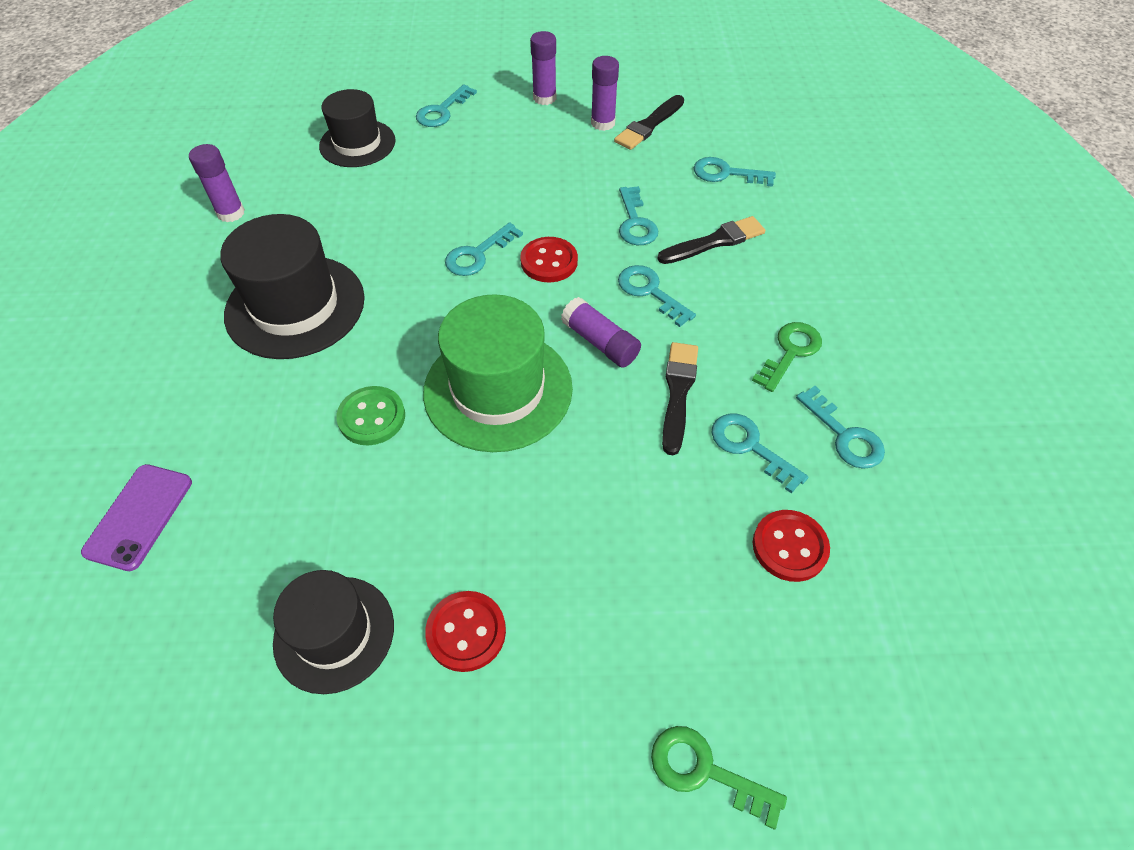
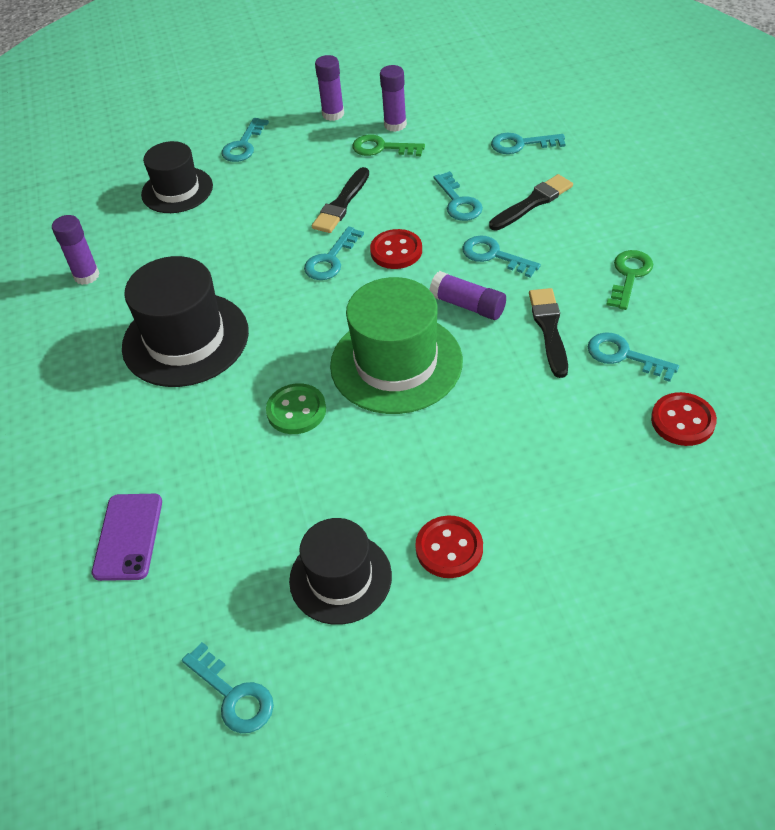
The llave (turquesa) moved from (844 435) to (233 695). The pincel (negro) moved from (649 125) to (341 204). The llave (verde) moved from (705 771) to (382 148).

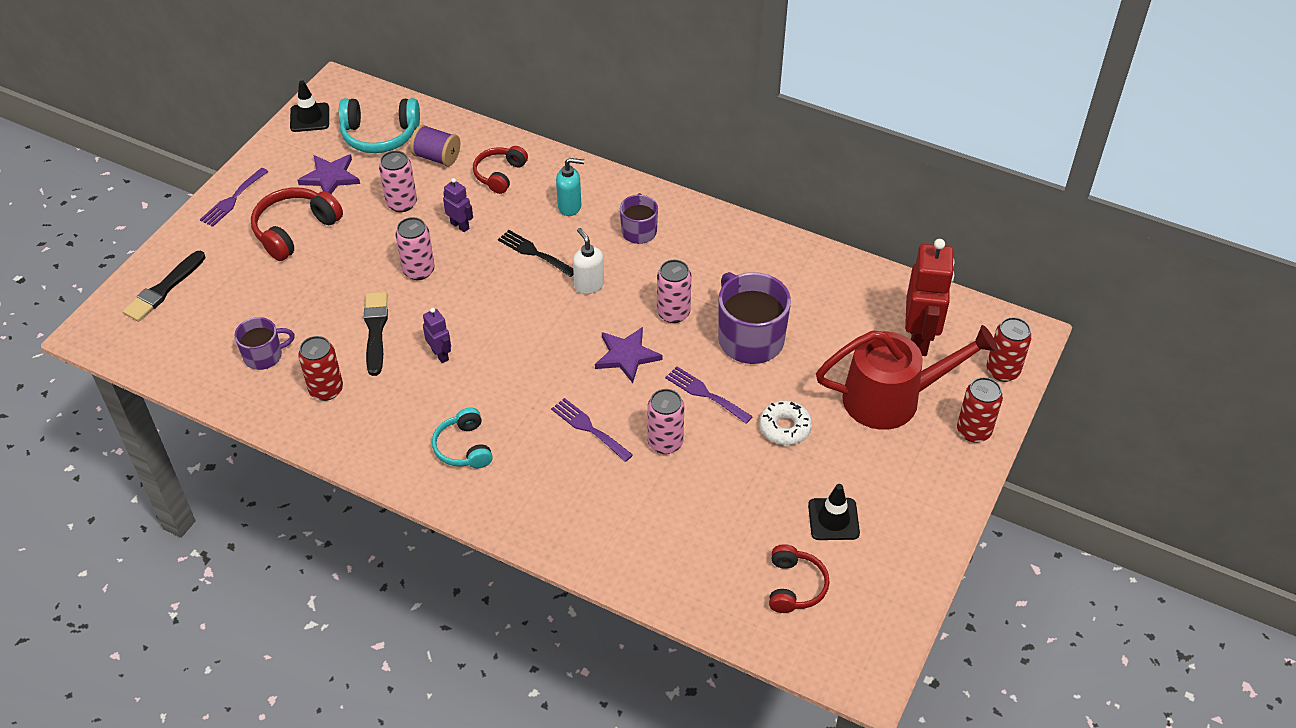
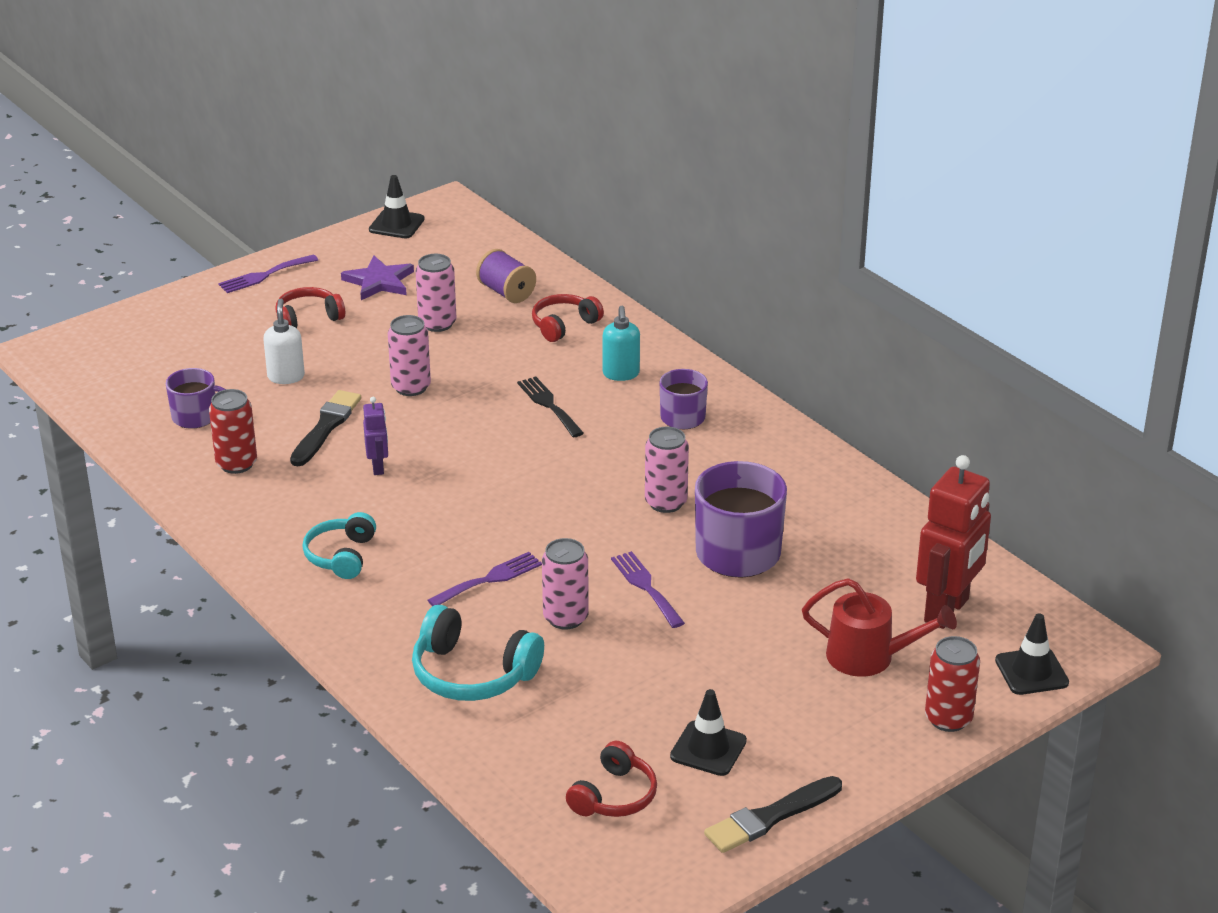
The dispensador de jabón (blanco) moved from (589 285) to (286 377). The auriculares (rojo) at (295 230) changed to 0.66 times the size. The auriculares (turquesa) moved from (380 135) to (472 673). The tenedor (morado) at (589 428) turned 75 degrees clockwise. The dispensador de jabón (turquesa) at (570 207) turned 60 degrees clockwise. The pincel (negro) moved from (164 289) to (770 817). The regadera (rojo) at (893 398) changed to 0.66 times the size. The lata (rojo) at (1002 371) was replaced by the cono de tráfico (negro) at (1031 672). The robot (morado) at (460 226) disappeared. The estrella (morado) at (627 356) disappeared. The rosquilla (blanco) at (785 427) disappeared.

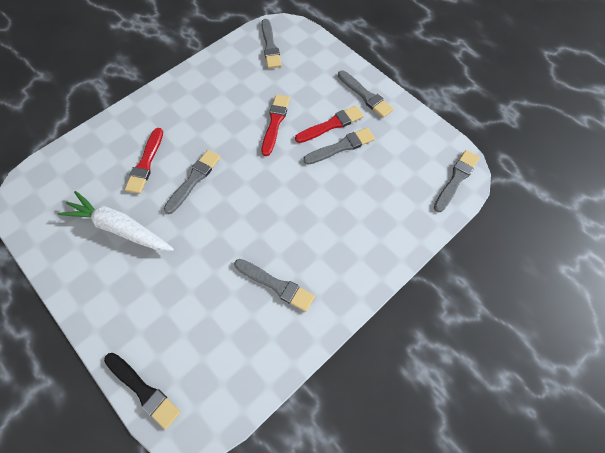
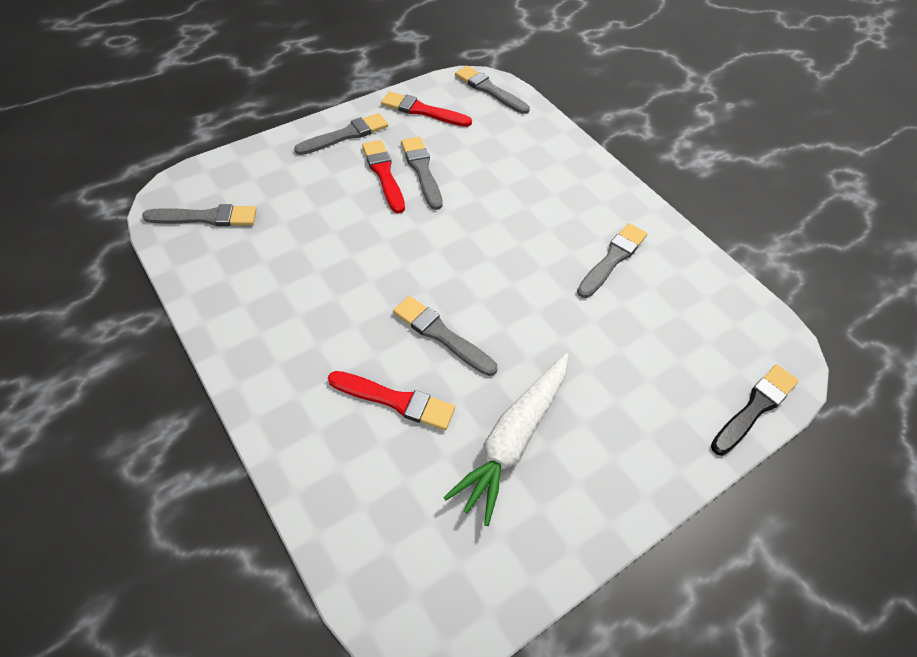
The pincel (rojo) moved from (275 122) to (423 111).

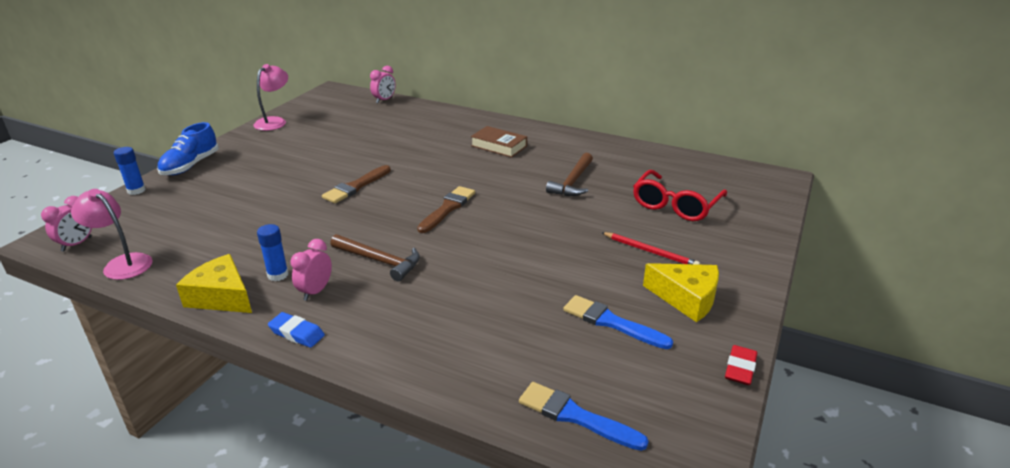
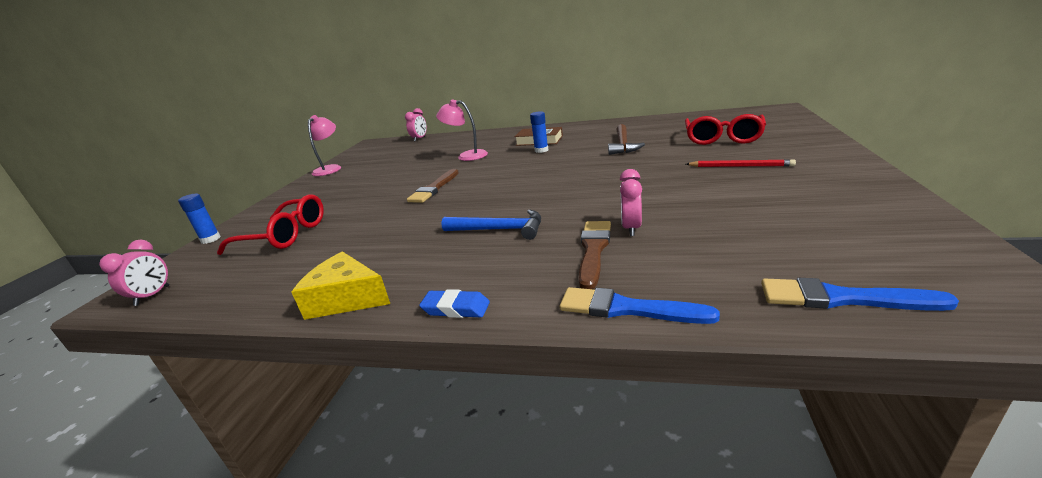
The gafas (rojo) at (285 235) appeared. The lámpara (rosa) moved from (122 263) to (466 156). The martillo (marrón) at (379 261) became the martillo (azul) at (499 230). The barra de pegamento (azul) moved from (278 275) to (541 150). The pincel (azul) moved from (612 322) to (627 308). The pincel (marrón) moved from (447 208) to (593 250). The despertador (rosa) moved from (315 291) to (631 228). The zapato (azul) at (190 165) disappeared. The queso (amarillo) at (686 298) disappeared. The goma de borrar (rojo) at (740 368) disappeared.

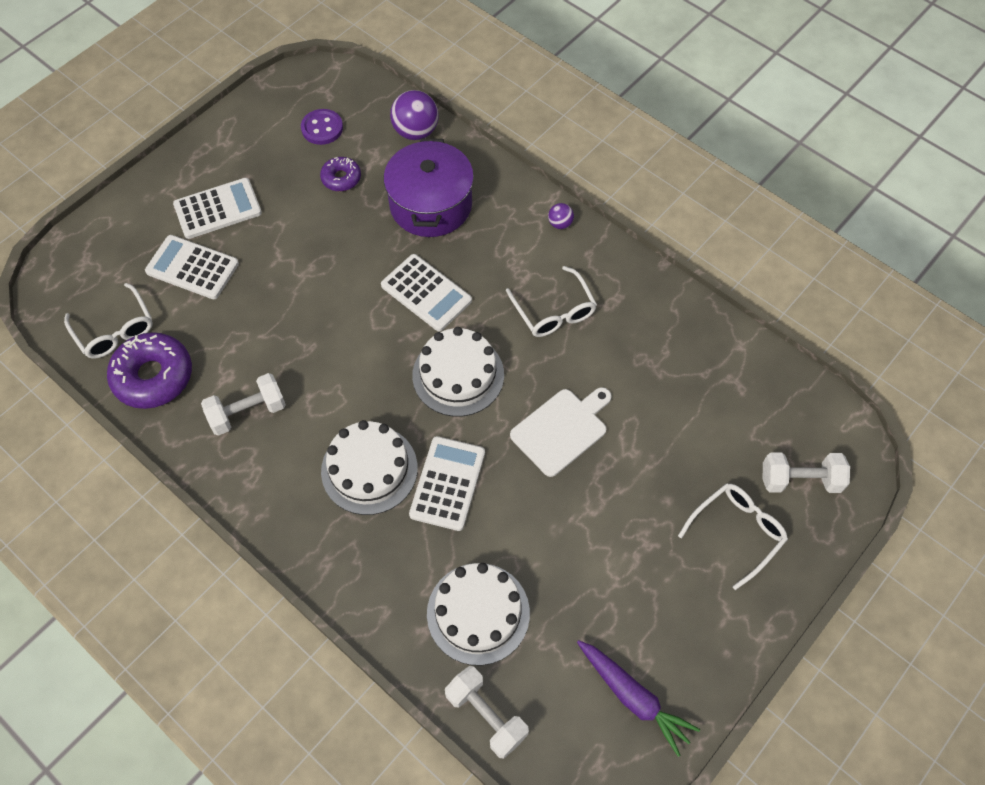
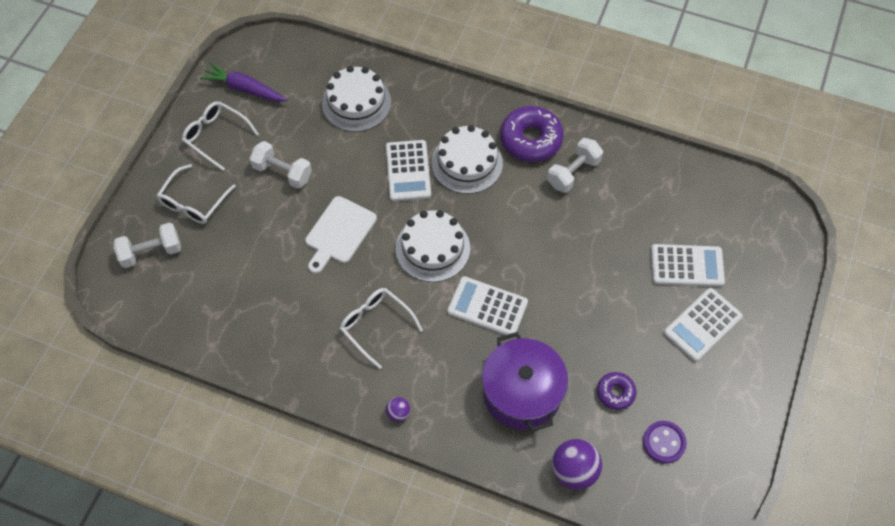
The gafas (blanco) moved from (115 330) to (216 136). The mancuerna (blanco) moved from (486 715) to (282 172). The rosquilla (morado) moved from (153 376) to (531 139).

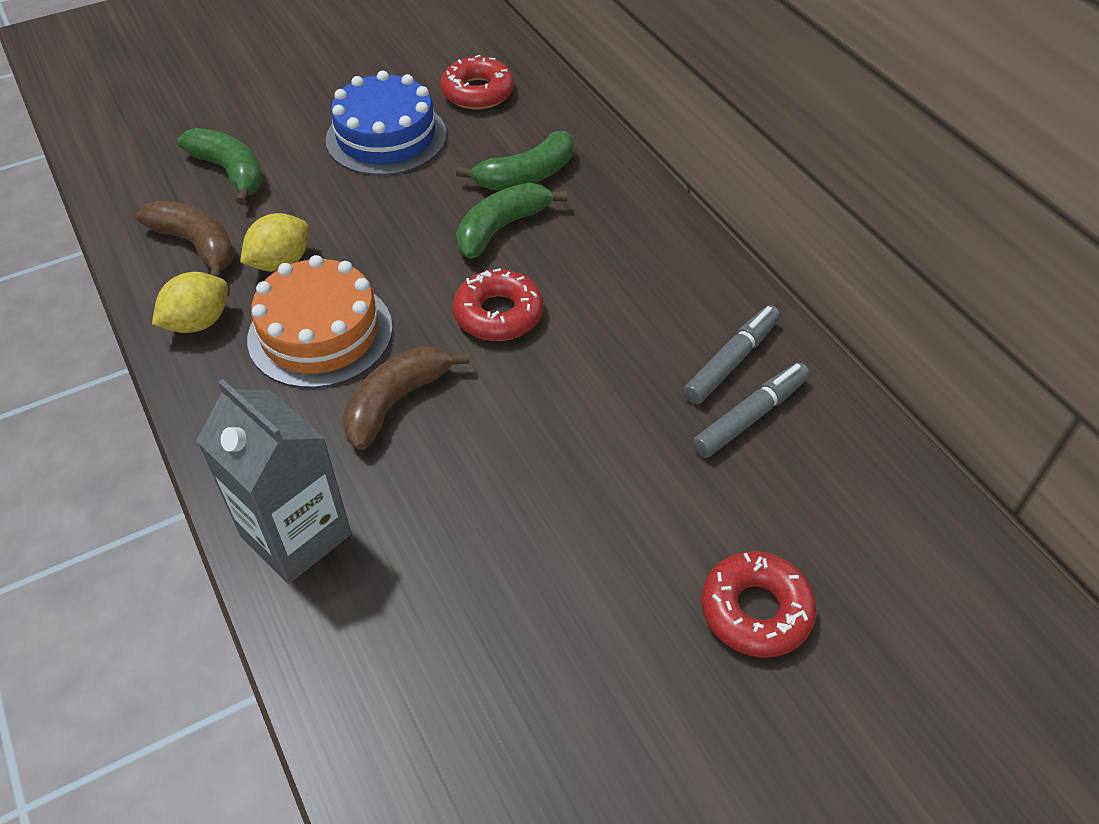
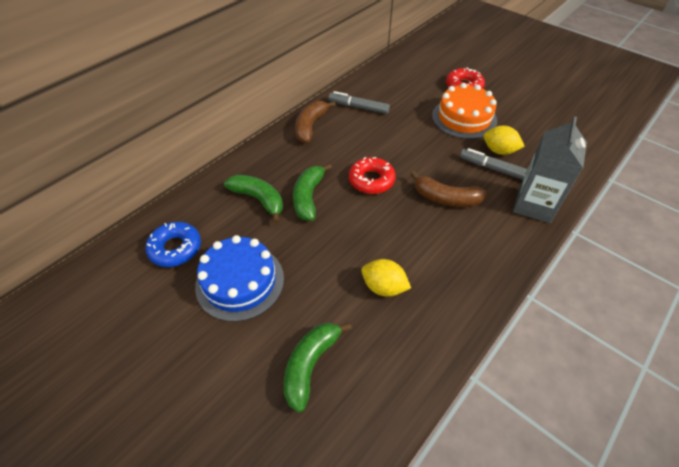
The rosquilla (rojo) at (477 92) became the rosquilla (azul) at (175 248). The plátano (verde) at (501 228) turned 75 degrees clockwise. The plátano (marrón) moved from (197 245) to (310 126). The tarta (naranja) moved from (320 333) to (464 118). The rotulador (gris) moved from (750 416) to (493 169). The limón (amarillo) moved from (198 322) to (499 151).

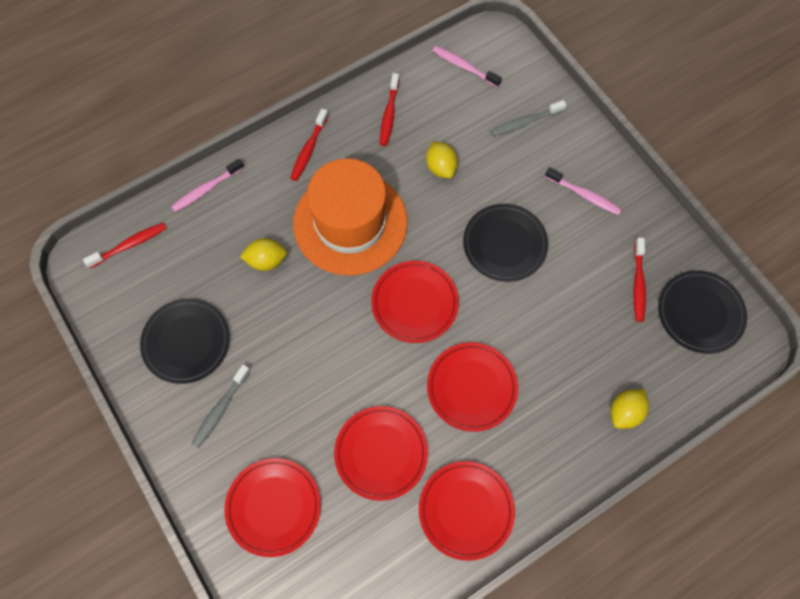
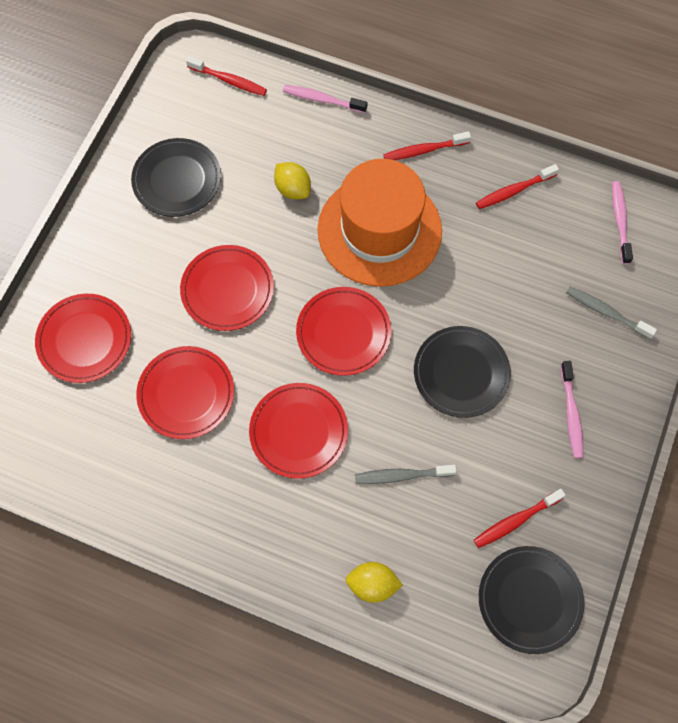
The plato (rojo) moved from (466 510) to (227 290). The cepillo de dientes (gris) moved from (220 409) to (401 475). The limón (amarillo) at (441 167) disappeared.

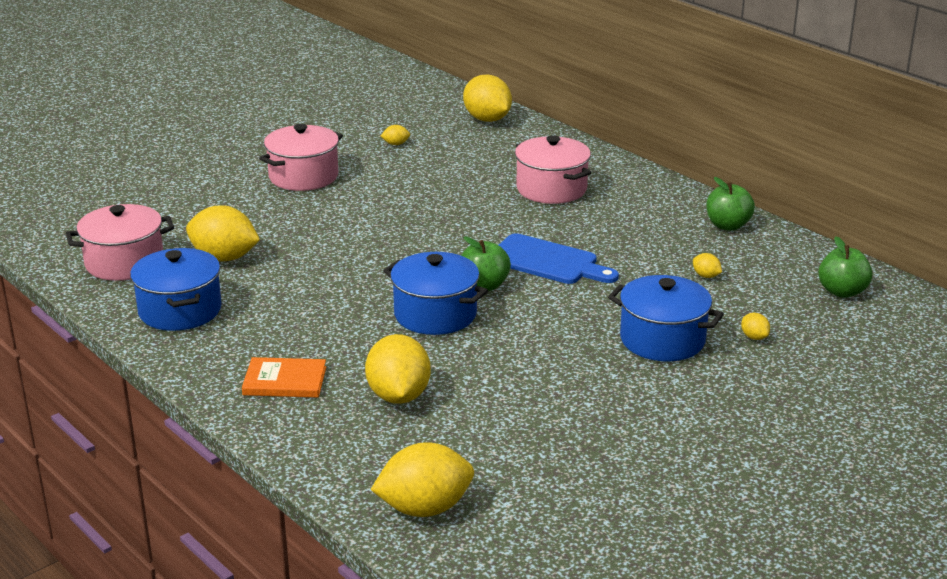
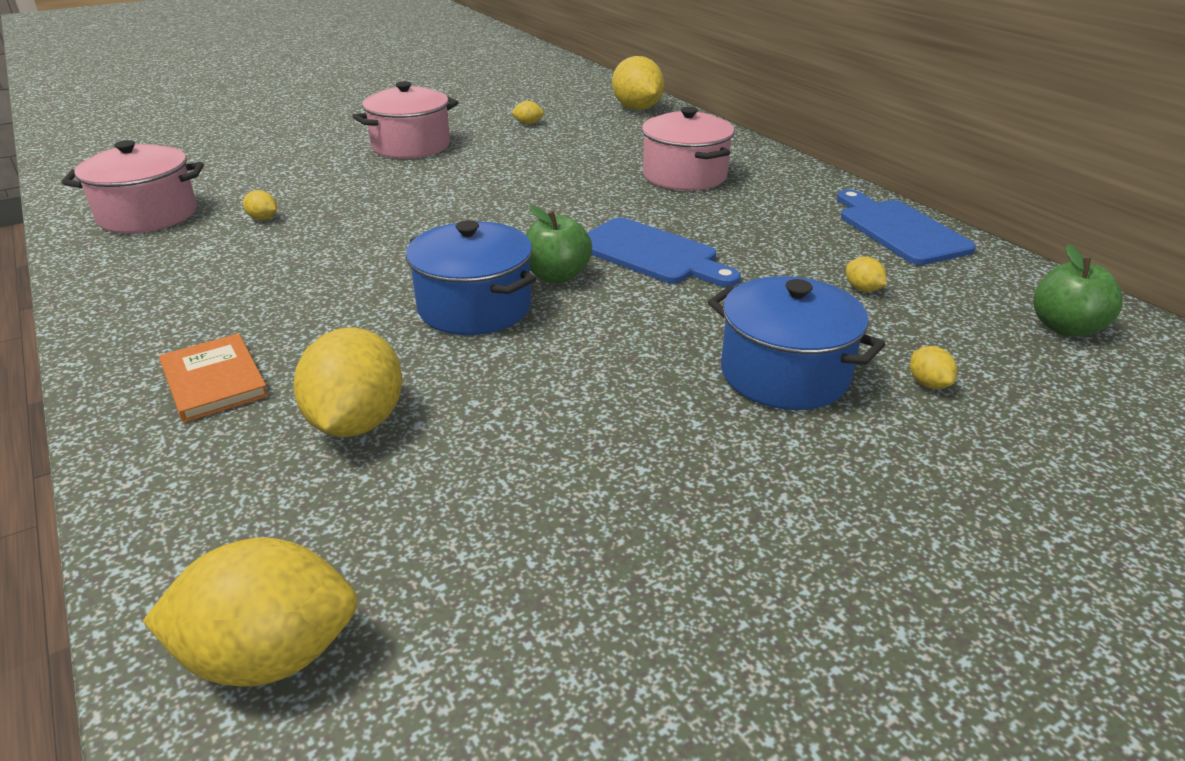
The libro (naranja) at (285 381) turned 45 degrees clockwise. The limón (amarillo) at (224 258) changed to 0.43 times the size. The manzana (verde) at (727 225) was replaced by the tabla de cortar (azul) at (899 230). The olla (azul) at (180 310) disappeared.

